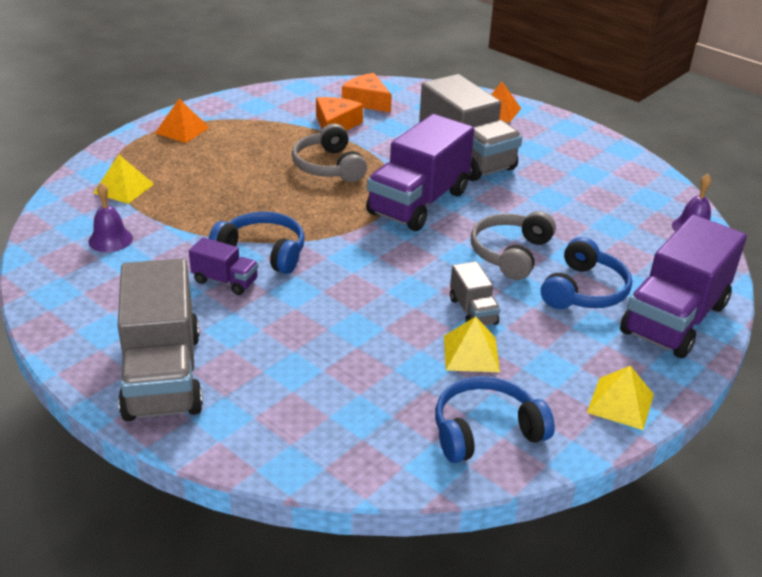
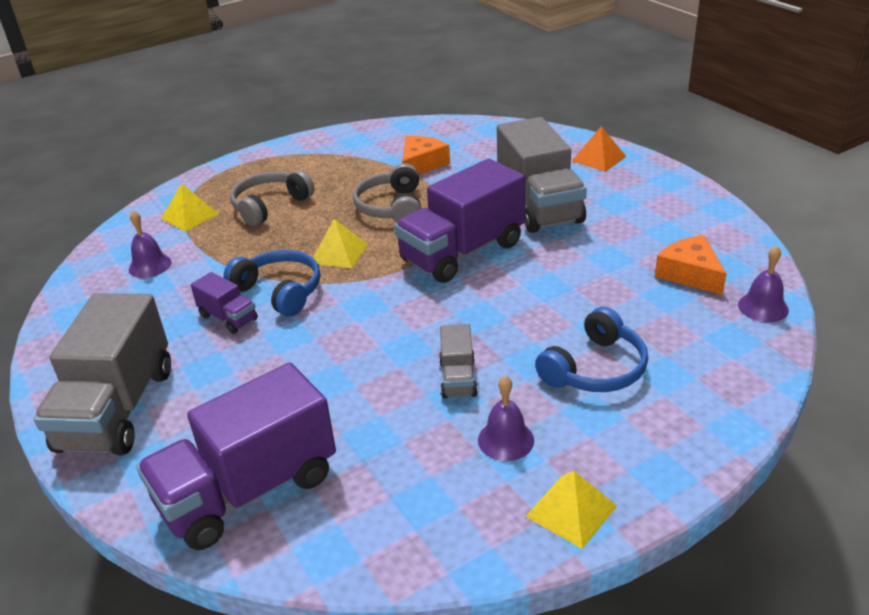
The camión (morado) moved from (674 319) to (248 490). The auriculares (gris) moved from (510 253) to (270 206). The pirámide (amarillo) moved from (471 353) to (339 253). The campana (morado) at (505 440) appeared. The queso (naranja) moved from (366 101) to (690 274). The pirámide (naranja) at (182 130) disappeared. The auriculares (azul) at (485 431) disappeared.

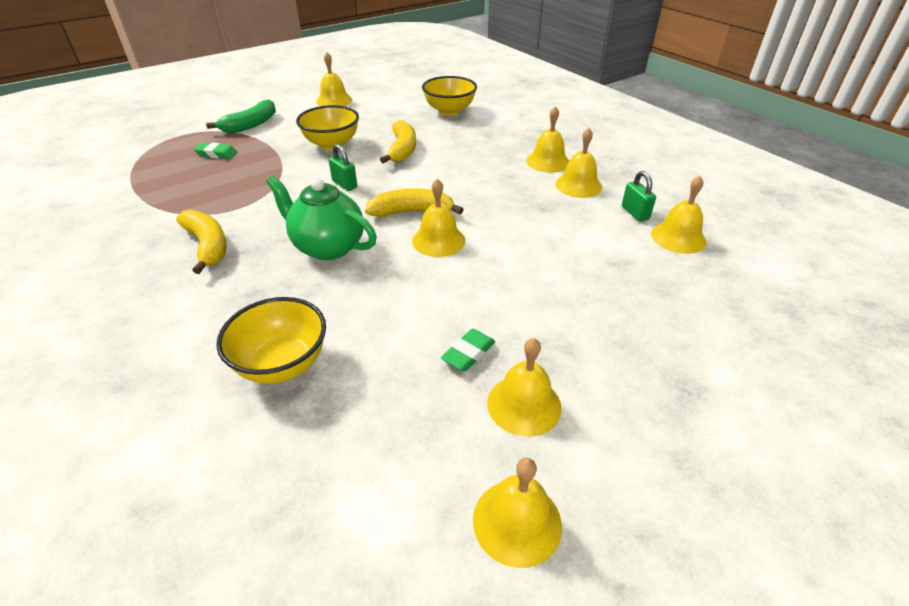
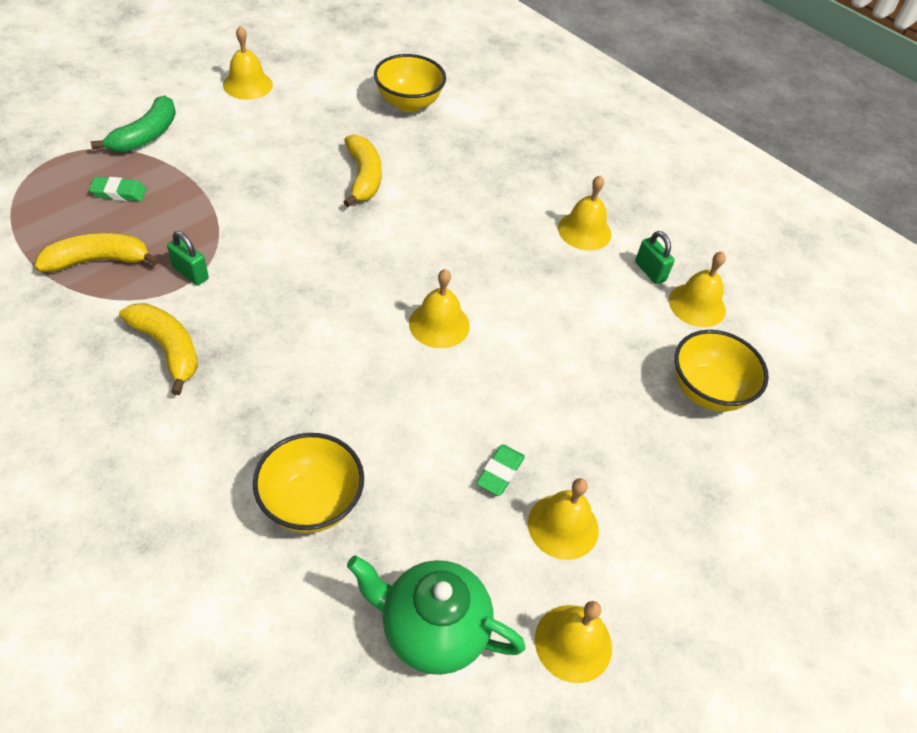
The plátano (amarillo) moved from (412 212) to (98 260). The candado (verde) moved from (344 184) to (190 273). The tetera (verde) moved from (328 247) to (432 630). The cuenco (amarillo) moved from (332 144) to (707 391). The campana (amarillo) at (548 161) disappeared.

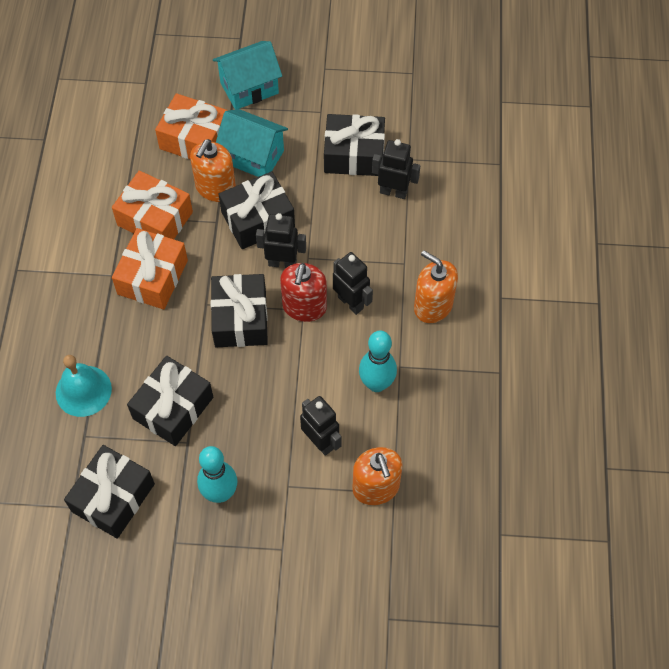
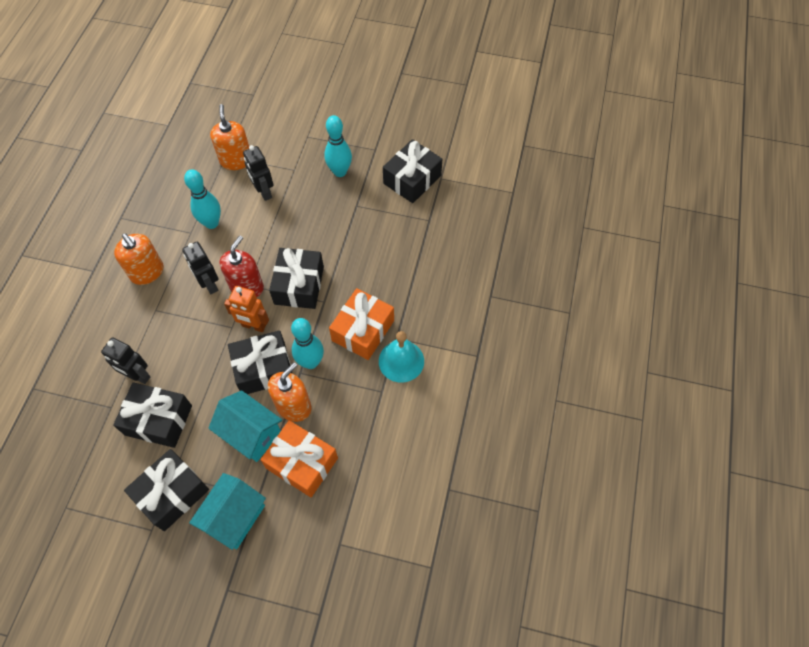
The regalo (negro) moved from (173 408) to (172 493). The casa (turquesa) at (249 88) turned 45 degrees counterclockwise. The robot (negro) at (282 263) became the robot (naranja) at (253 326). The bolo (turquesa) at (311 362) appeared. The campana (turquesa) moved from (83 391) to (401 361). The regalo (naranja) at (155 219) disappeared.

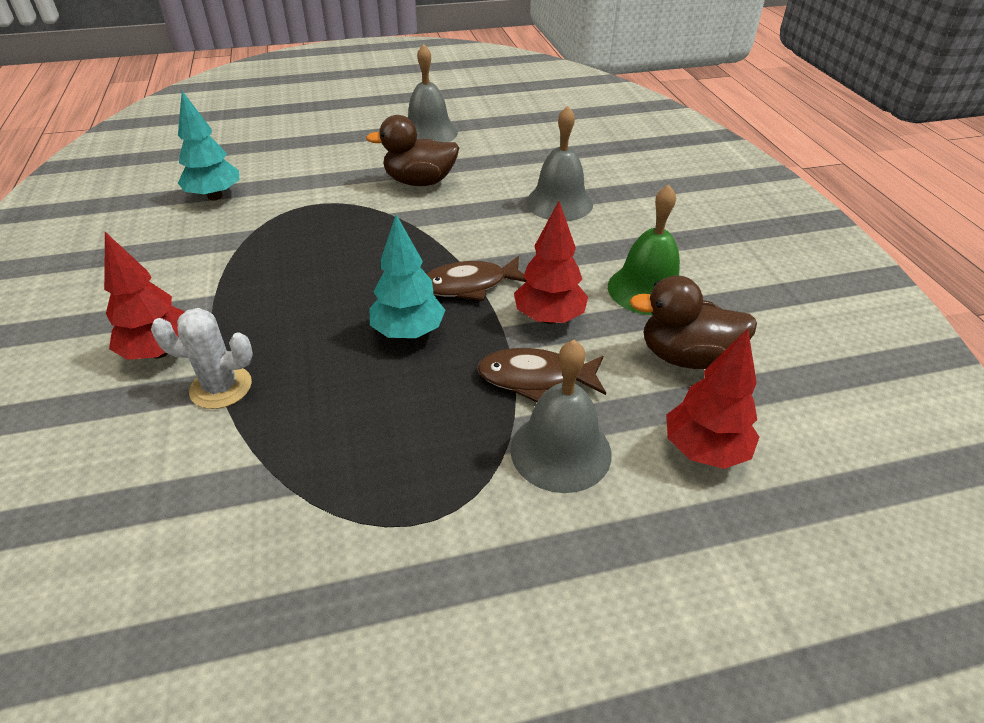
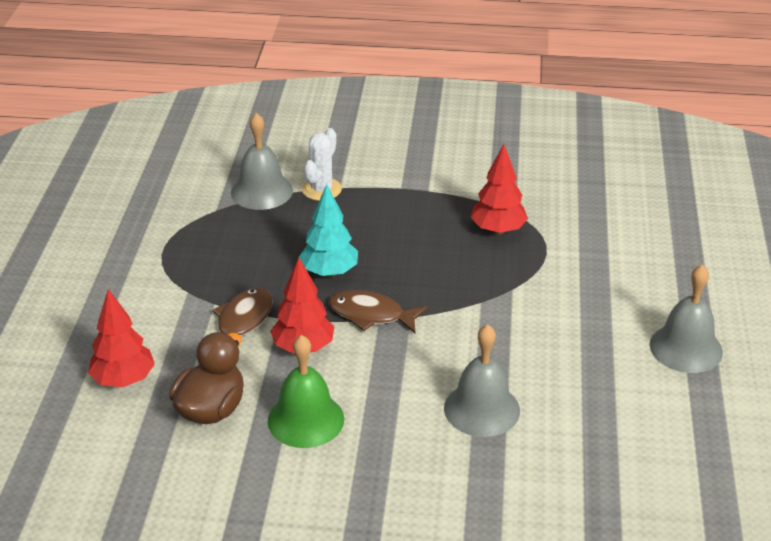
The campana (gris) moved from (560 451) to (261 191). The pez (marrón) at (470 285) turned 75 degrees counterclockwise. The árbol (rojo) moved from (159 352) to (498 230). The árbol (turquesa) at (215 196) disappeared. The pato (marrón) at (420 182) disappeared.

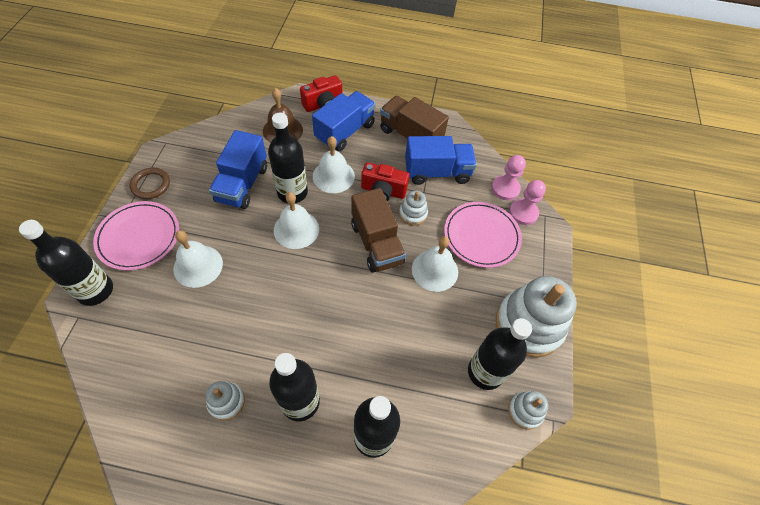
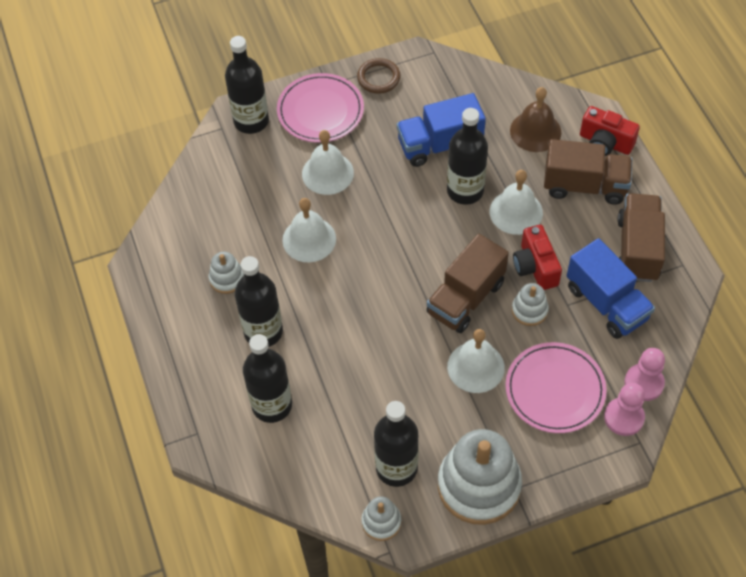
The campana (blanco) moved from (296 229) to (309 239). The camión (azul) at (345 132) became the camión (marrón) at (585 186).

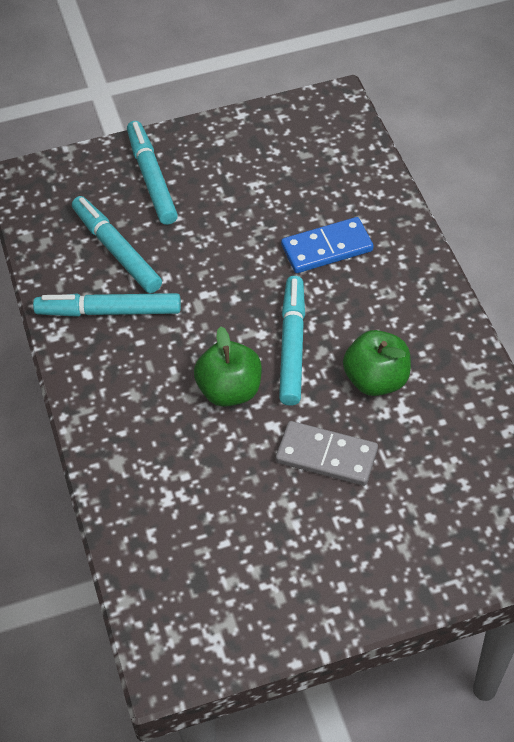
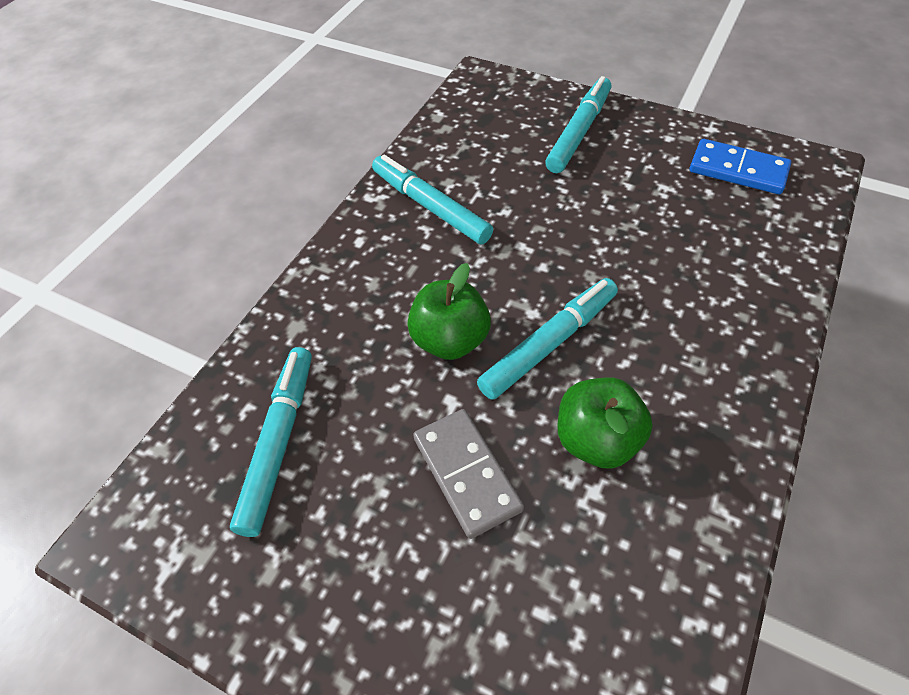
The rotulador (turquesa) moved from (116 250) to (279 442). The ficha de dominó (azul) moved from (327 248) to (738 170).

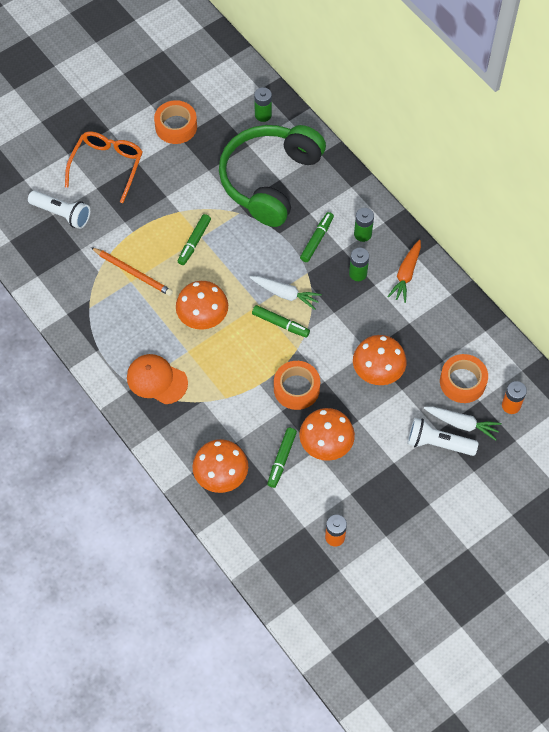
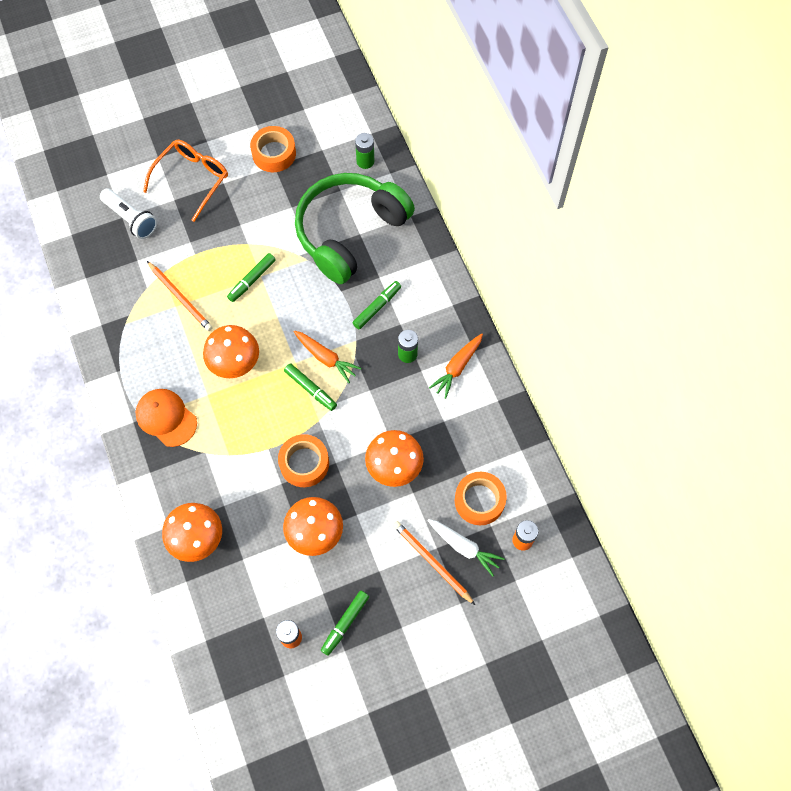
The zanahoria (blanco) at (285 294) became the zanahoria (naranja) at (325 358). The rotulador (verde) moved from (281 459) to (345 623). The lámpara de mano (blanco) at (438 443) was replaced by the lápiz (naranja) at (432 562). The pila (verde) at (362 234) disappeared.

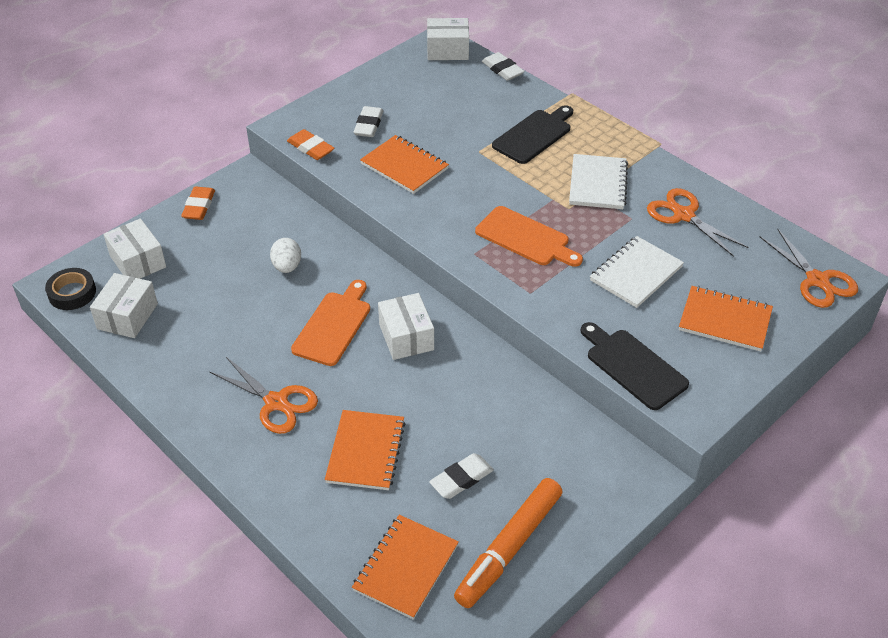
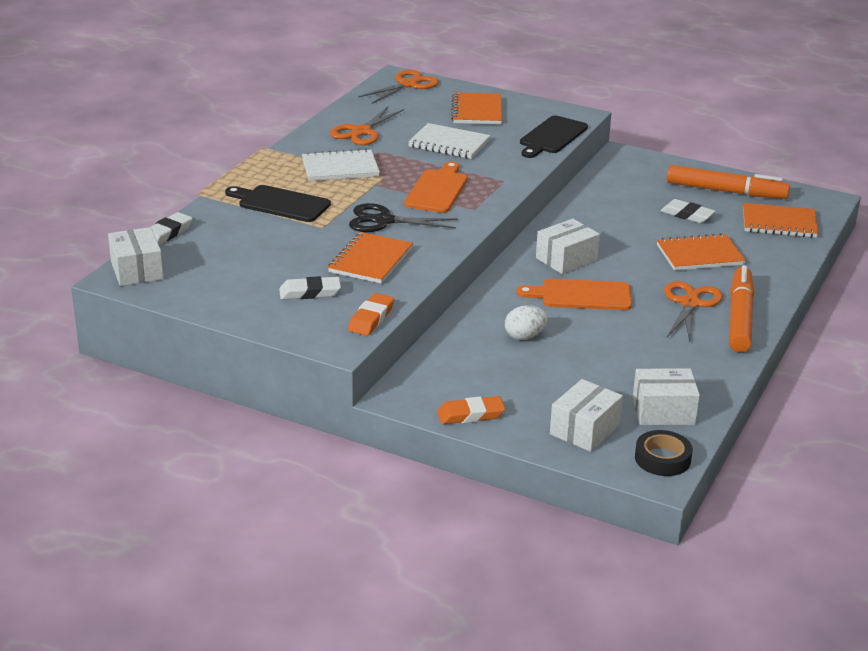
The tijeras (negro) at (384 221) appeared. The rotulador (naranja) at (740 317) appeared.

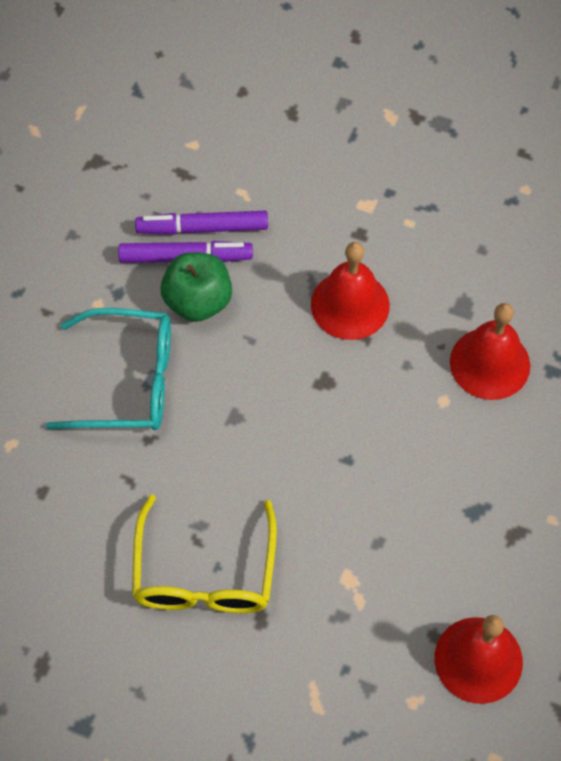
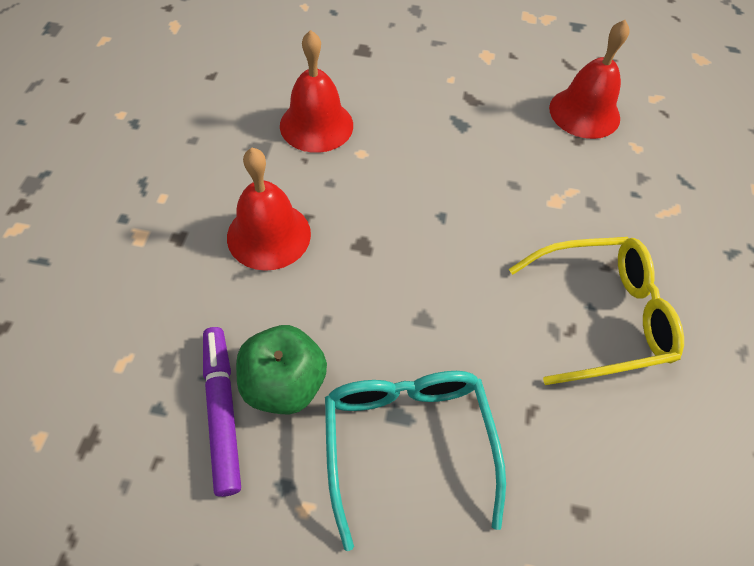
The rotulador (morado) at (202 228) disappeared.

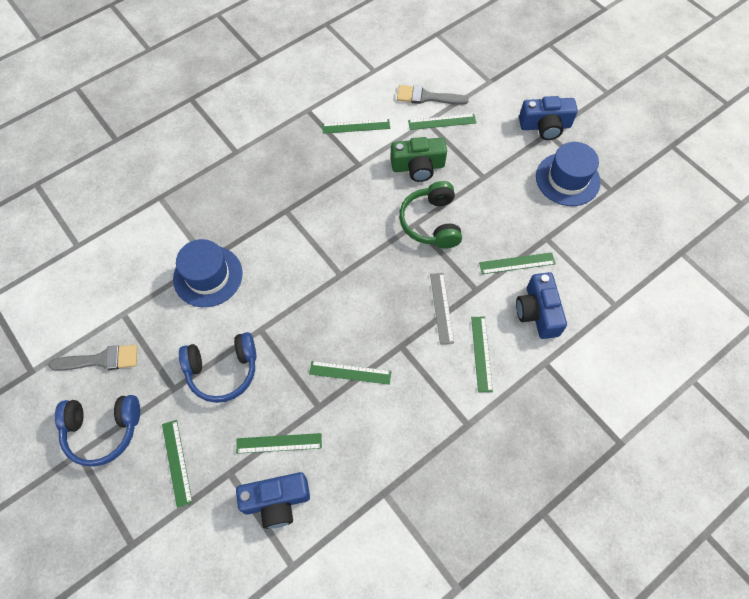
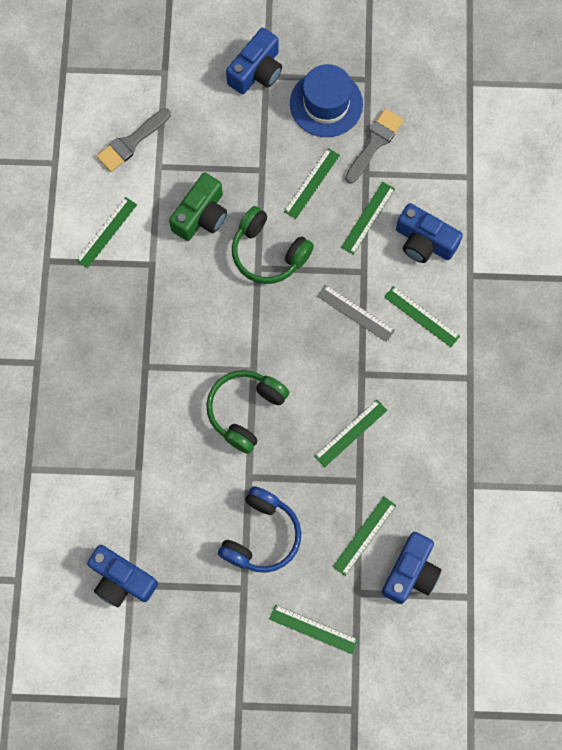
The cámara (azul) at (122 580) appeared. The auriculares (verde) at (245 411) appeared. The regla (verde) moved from (442 122) to (312 183). The pincel (gris) moved from (101 360) to (374 143). The auriculares (azul) at (103 430) disappeared. The sombrero (azul) at (208 276) disappeared.

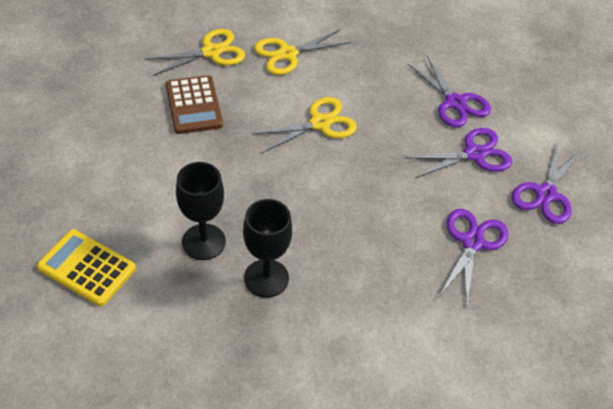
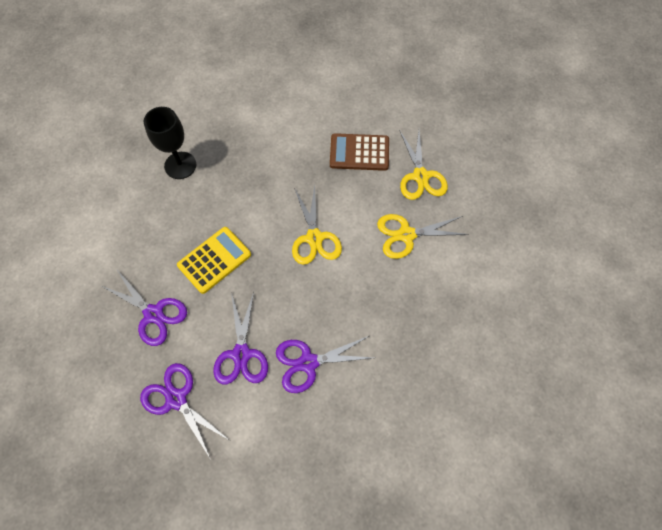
The calculadora (amarillo) moved from (87 268) to (214 260). The tijeras (amarillo) at (287 54) turned 90 degrees counterclockwise. The copa (negro) at (203 242) disappeared.

